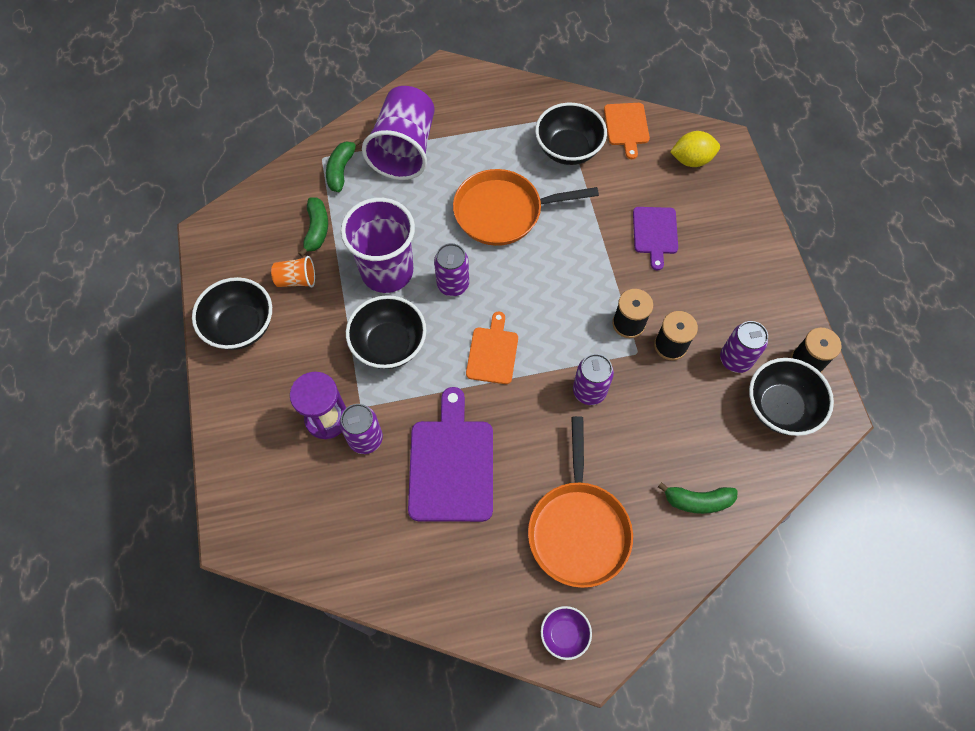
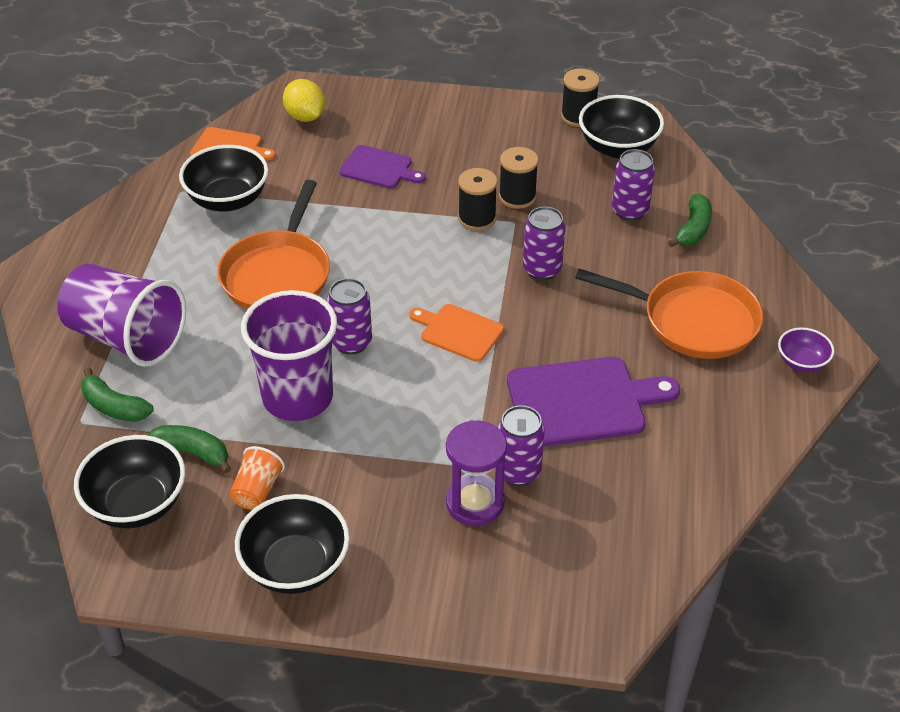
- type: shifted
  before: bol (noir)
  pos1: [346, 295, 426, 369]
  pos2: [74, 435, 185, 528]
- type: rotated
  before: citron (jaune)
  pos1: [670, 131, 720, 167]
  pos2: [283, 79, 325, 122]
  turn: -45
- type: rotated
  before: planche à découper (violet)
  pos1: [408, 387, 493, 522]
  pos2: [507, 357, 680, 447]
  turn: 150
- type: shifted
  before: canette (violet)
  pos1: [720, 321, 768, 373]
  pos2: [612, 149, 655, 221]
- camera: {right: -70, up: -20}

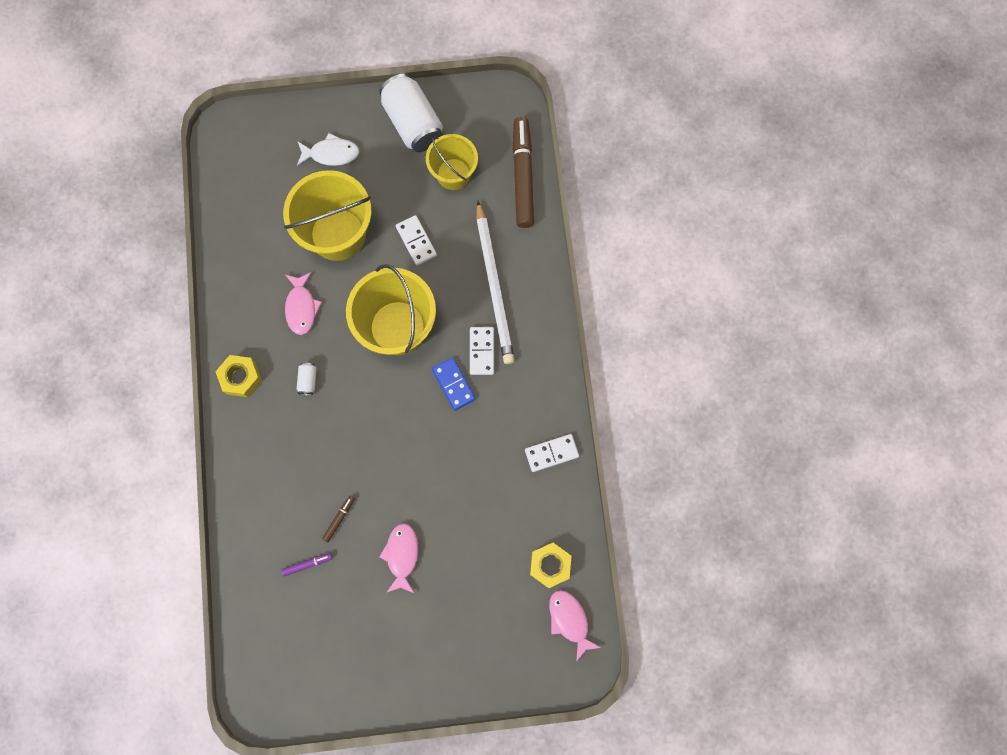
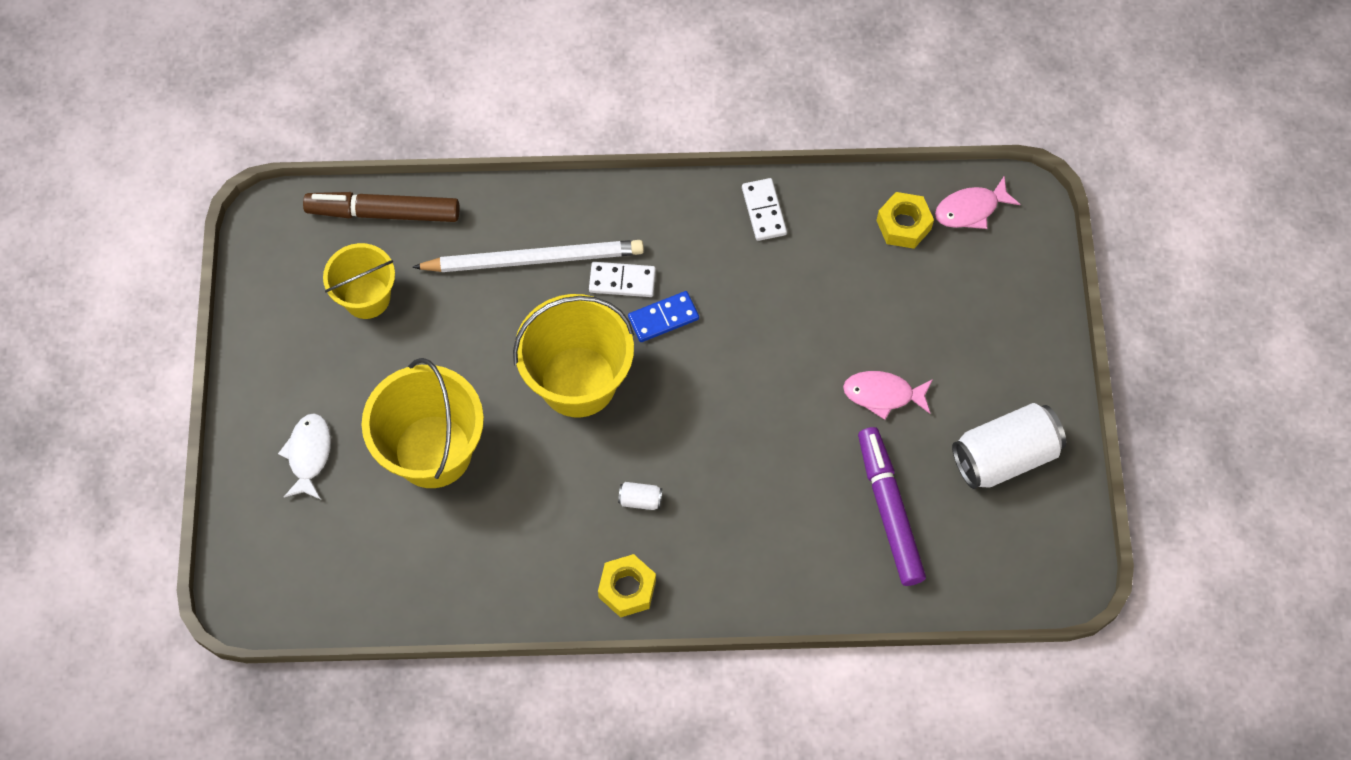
- type: scaled
  before: feutre (violet)
  pos1: [281, 553, 333, 576]
  pos2: [858, 427, 926, 586]
  scale: 2.42
- type: shifted
  before: canette (blanc)
  pos1: [379, 74, 443, 152]
  pos2: [952, 403, 1066, 489]
- type: gone
  before: poisson (rose)
  pos1: [285, 272, 322, 335]
- type: gone
  before: feutre (marron)
  pos1: [322, 496, 355, 543]
- type: gone
  before: domino (blanc)
  pos1: [396, 215, 437, 266]
- camera: {right: -85, up: -10}

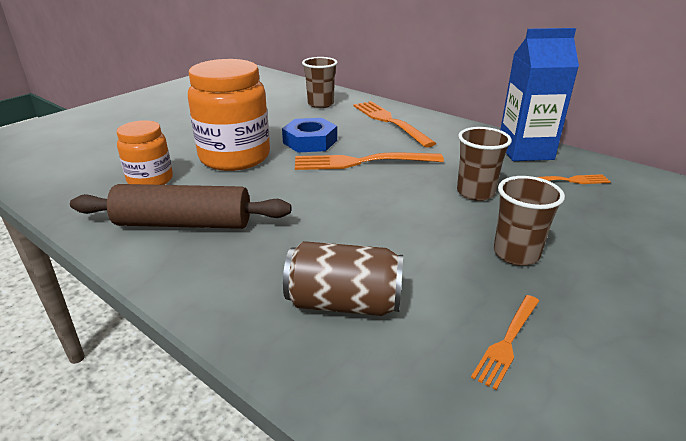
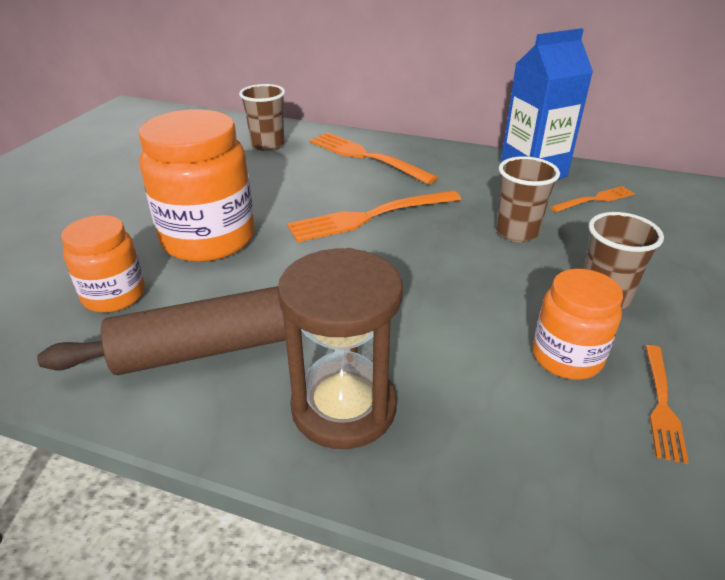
- type: new
  after: sablier (marron)
  pos2: [278, 248, 403, 449]
- type: new
  after: bocal (orange)
  pos2: [533, 269, 623, 380]
- type: gone
  before: écrou (bleu)
  pos1: [282, 118, 337, 153]
- type: gone
  before: canette (marron)
  pos1: [283, 241, 403, 316]
- camera: {right: -20, up: 5}

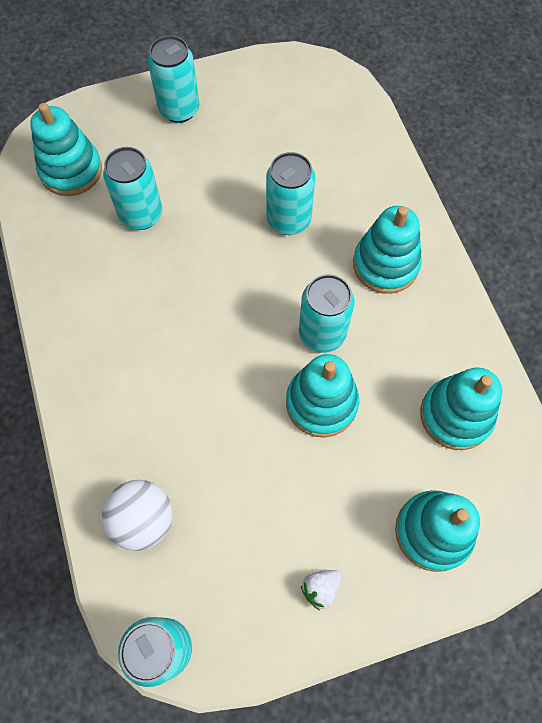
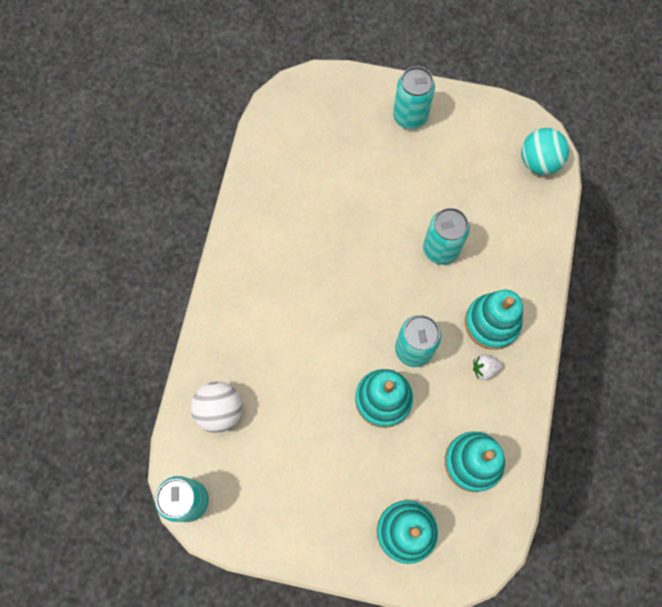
- type: shifted
  before: fraise (blanc)
  pos1: [301, 570, 341, 610]
  pos2: [473, 354, 503, 380]
- type: new
  after: balle (turquoise)
  pos2: [521, 128, 569, 175]
- type: gone
  before: jouet à empiler (turquoise)
  pos1: [30, 103, 102, 196]
- type: gone
  before: canette (turquoise)
  pos1: [103, 147, 162, 230]
- camera: {right: 30, up: 5}

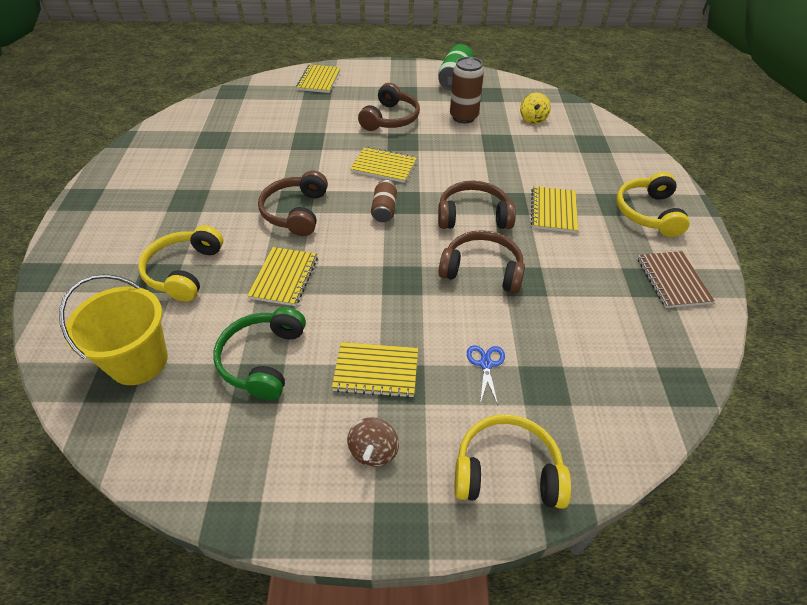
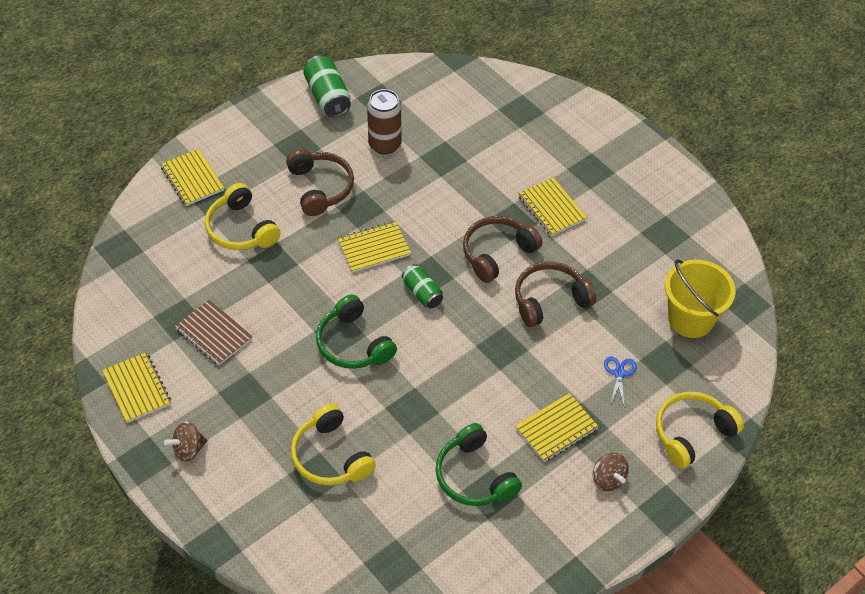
- type: shifted
  before: carnet (jaune)
  pos1: [247, 247, 318, 306]
  pos2: [102, 352, 171, 423]
- type: new
  after: toupie (marron)
  pos2: [164, 421, 208, 462]
- type: shifted
  before: carnet (marron)
  pos1: [637, 251, 715, 308]
  pos2: [175, 300, 253, 366]
- type: shifted
  before: casque audio (jaune)
  pos1: [617, 172, 690, 237]
  pos2: [205, 183, 280, 250]
- type: repainted
  before: casque audio (marron)
  after: casque audio (vert)
  pos1: [258, 170, 328, 236]
  pos2: [316, 294, 397, 369]
- type: repainted
  before: canette (marron)
  after: canette (vert)
  pos1: [371, 180, 397, 222]
  pos2: [402, 264, 443, 309]
- type: rotated
  before: ciseaux (bleu)
  pos1: [467, 345, 505, 405]
  pos2: [604, 356, 636, 408]
  turn: 45
- type: shifted
  before: seau (jaune)
  pos1: [59, 274, 168, 385]
  pos2: [665, 260, 736, 338]
- type: gone
  before: toupie (jaune)
  pos1: [520, 93, 551, 124]
- camera: {right: -40, up: 5}

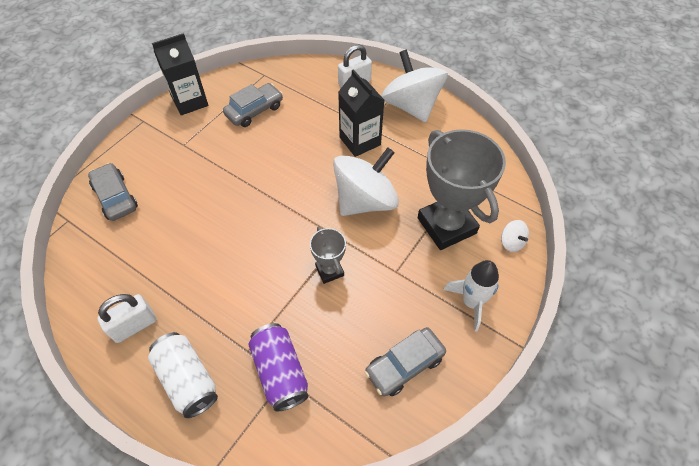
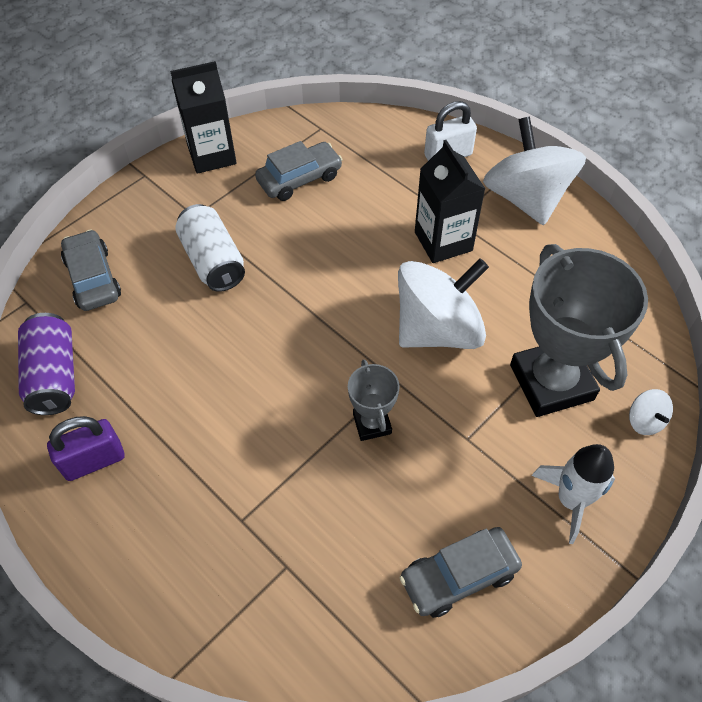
- type: shifted
  before: canette (violet)
  pos1: [248, 323, 308, 411]
  pos2: [18, 313, 75, 415]
- type: repainted
  before: cadenas (blanc)
  after: cadenas (violet)
  pos1: [97, 294, 156, 343]
  pos2: [47, 416, 124, 481]
- type: shifted
  before: canette (blanc)
  pos1: [148, 332, 218, 418]
  pos2: [175, 204, 245, 292]
- camera: {right: 10, up: 0}

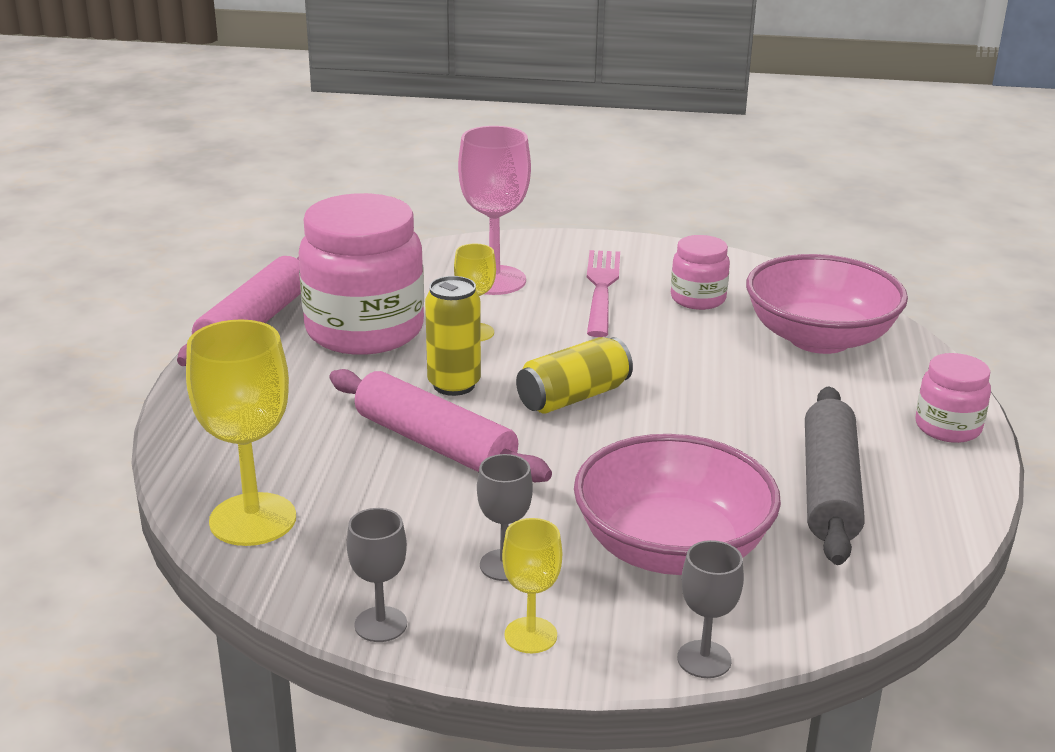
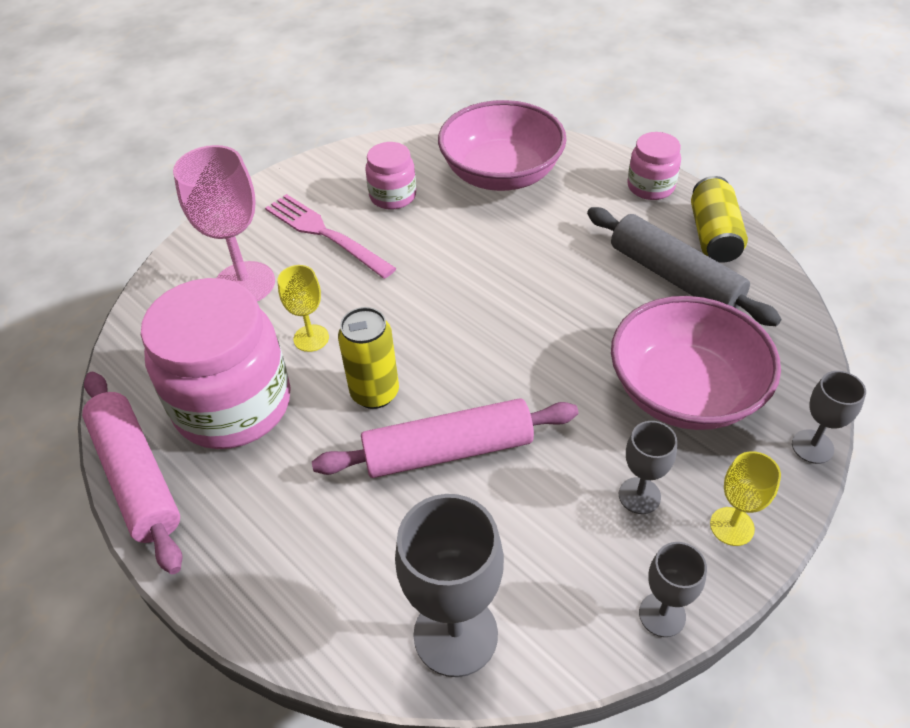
- type: repainted
  before: verre à pied (jaune)
  after: verre à pied (gris)
  pos1: [186, 319, 296, 546]
  pos2: [395, 494, 504, 677]
- type: shifted
  before: canette (jaune)
  pos1: [516, 337, 633, 414]
  pos2: [691, 176, 748, 263]
- camera: {right: -50, up: 20}

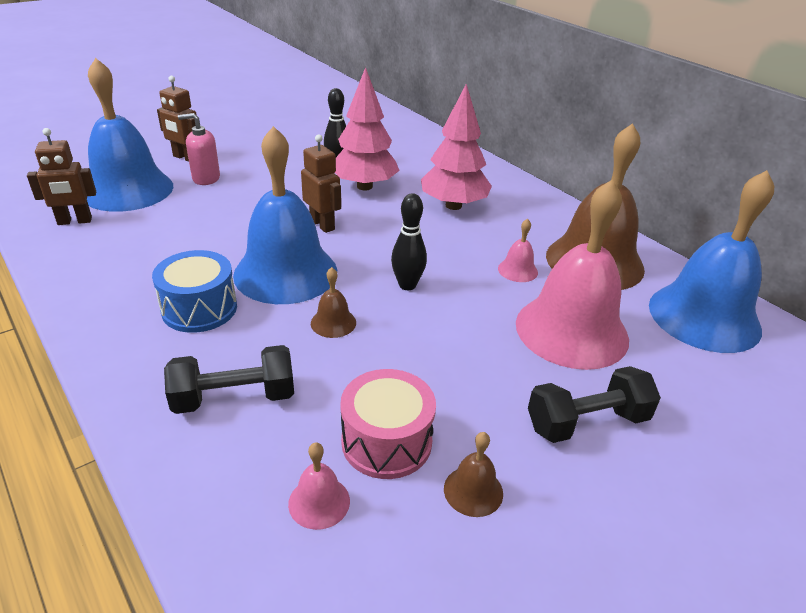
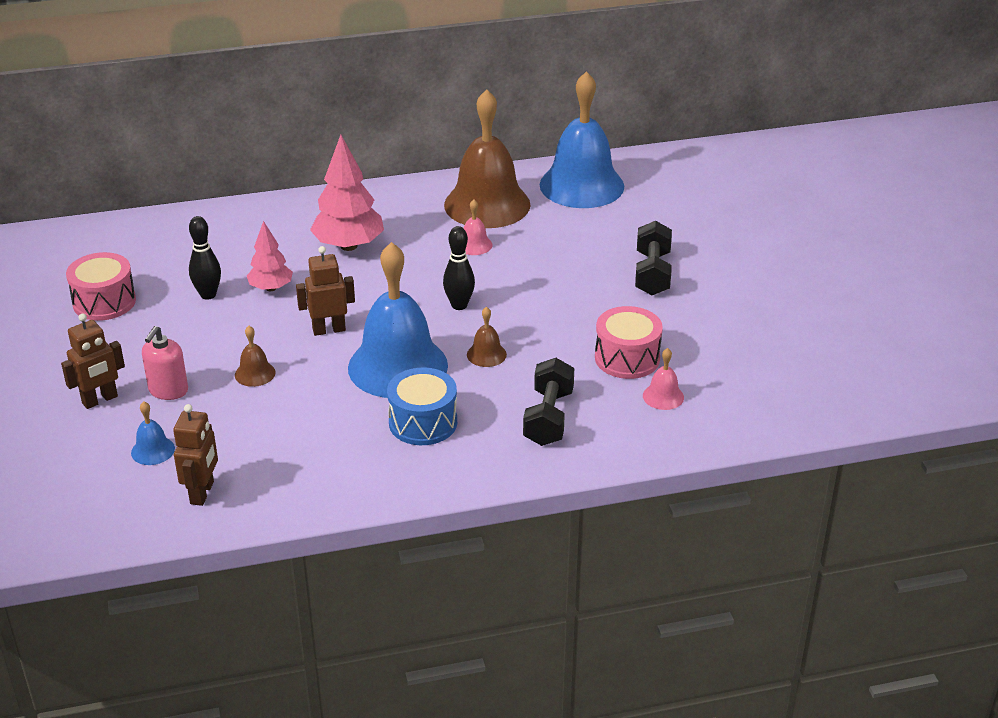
- type: new
  after: tambour (rose)
  pos2: [66, 252, 136, 321]
- type: scaled
  before: cloche (bleu)
  pos1: [87, 58, 173, 212]
  pos2: [131, 401, 175, 465]
  scale: 0.4
- type: shifted
  before: cloche (marron)
  pos1: [444, 432, 503, 517]
  pos2: [235, 326, 276, 387]
- type: scaled
  before: arbre (rose)
  pos1: [335, 67, 400, 190]
  pos2: [247, 221, 293, 291]
  scale: 0.6
- type: gone
  before: cloche (rose)
  pos1: [516, 179, 629, 370]
- camera: {right: -65, up: 0}

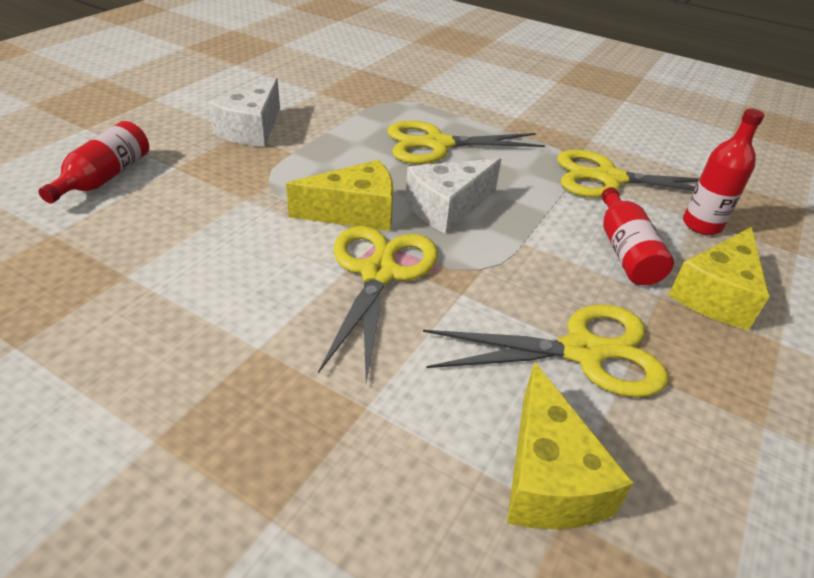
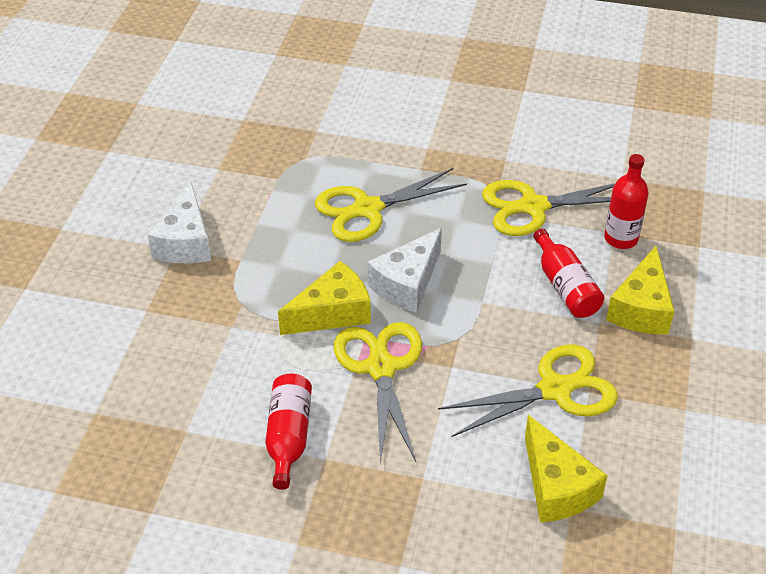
- type: shifted
  before: bouteille (rouge)
  pos1: [38, 121, 149, 204]
  pos2: [265, 374, 312, 490]
- camera: {right: -15, up: 5}

